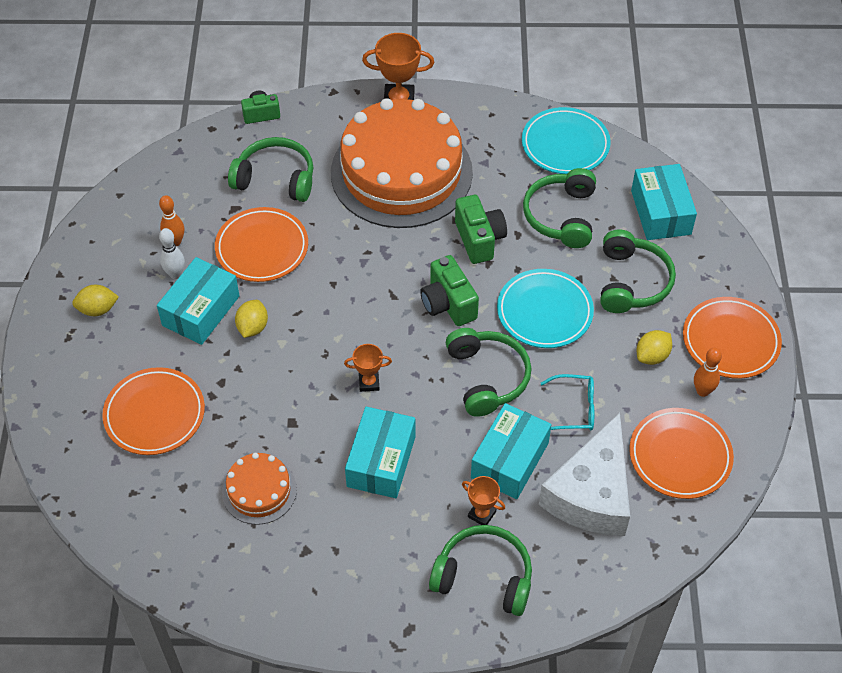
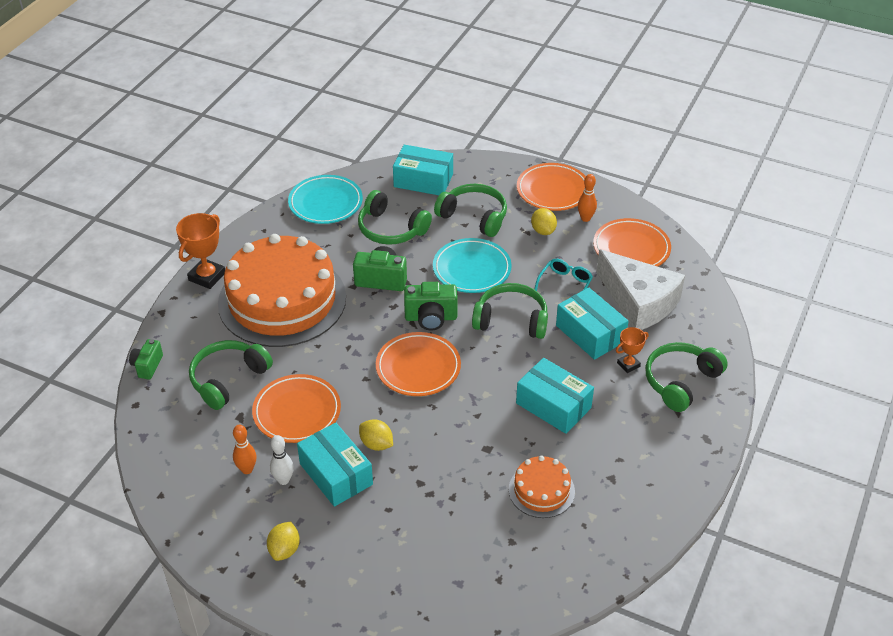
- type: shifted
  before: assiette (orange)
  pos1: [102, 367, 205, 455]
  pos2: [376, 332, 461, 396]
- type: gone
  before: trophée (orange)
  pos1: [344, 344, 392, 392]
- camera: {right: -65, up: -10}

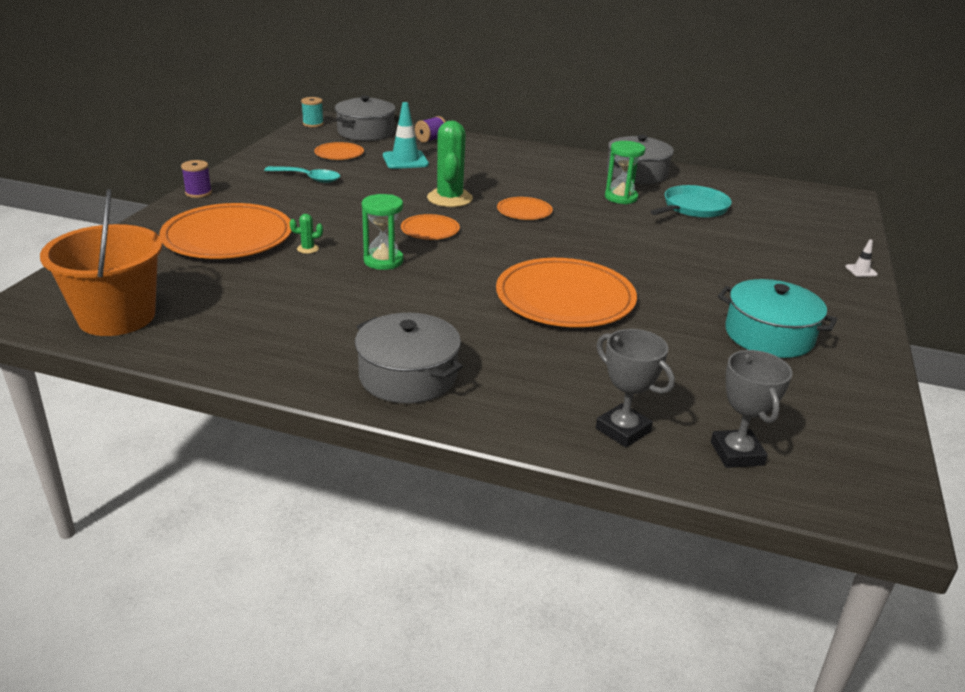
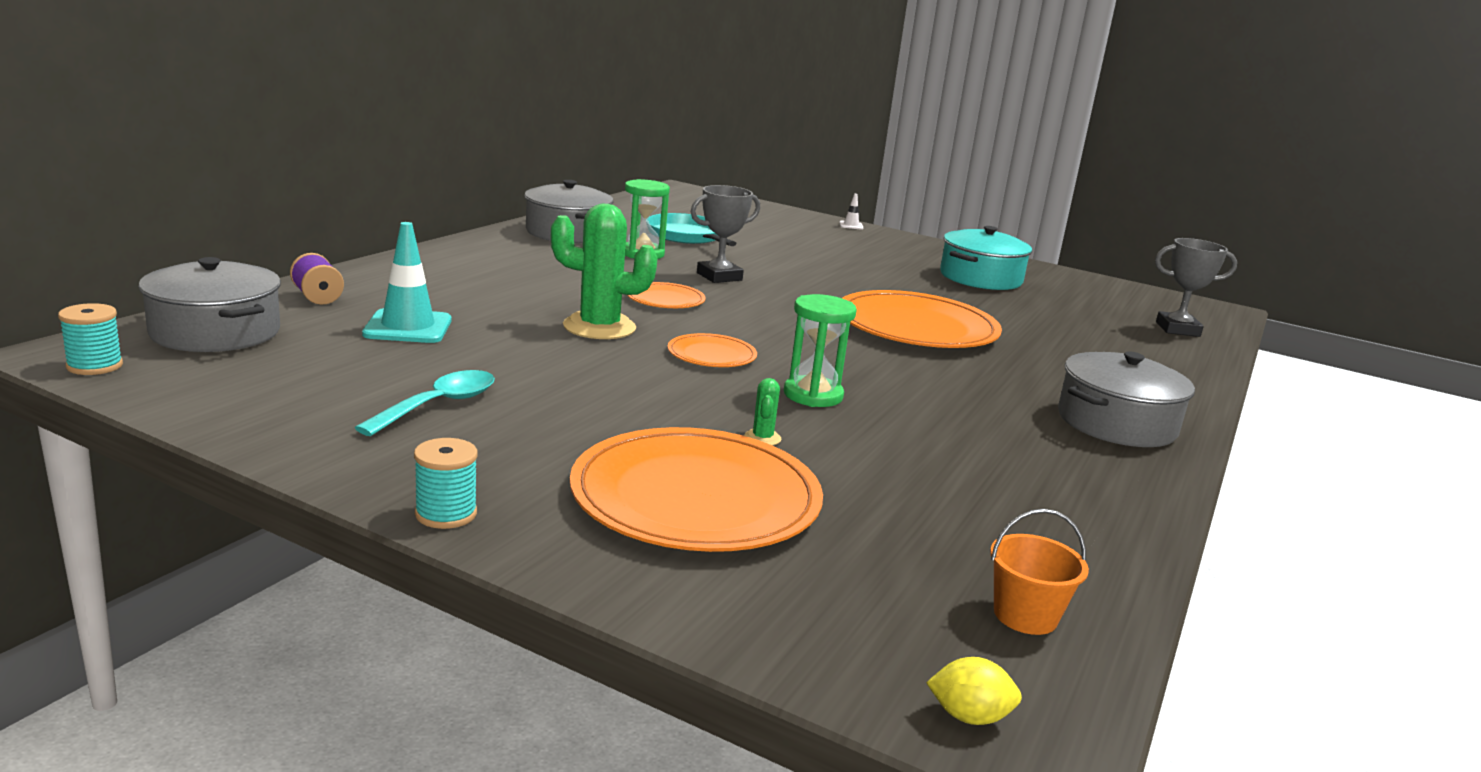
- type: repainted
  before: bobine (violet)
  after: bobine (turquoise)
  pos1: [181, 160, 212, 198]
  pos2: [414, 438, 478, 529]
- type: shifted
  before: trophée (gris)
  pos1: [596, 329, 675, 447]
  pos2: [691, 185, 760, 283]
- type: new
  after: citron (jaune)
  pos2: [926, 657, 1022, 725]
- type: scaled
  before: seau (orange)
  pos1: [40, 189, 162, 336]
  pos2: [990, 509, 1089, 635]
  scale: 0.46
- type: gone
  before: assiette (orange)
  pos1: [314, 142, 364, 160]
- camera: {right: -80, up: -10}

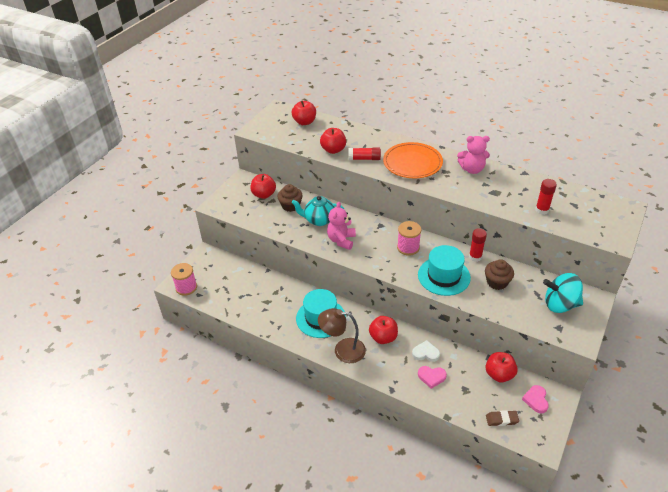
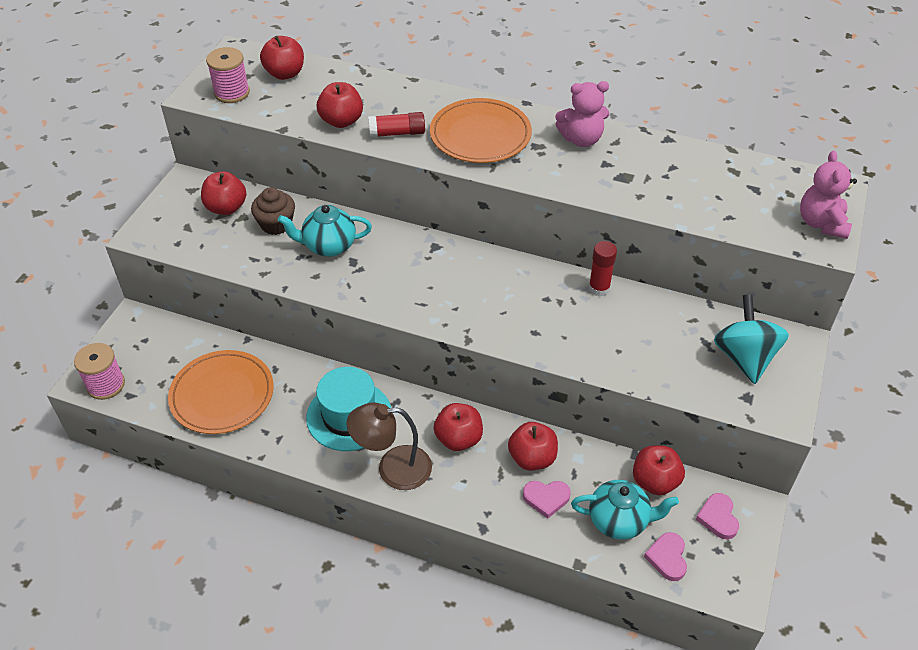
- type: new
  after: assiette (orange)
  pos2: [168, 350, 274, 434]
- type: shifted
  before: bobine (rose)
  pos1: [397, 221, 421, 256]
  pos2: [206, 47, 250, 103]
- type: swapped
  before: cœur (blanc)
  after: pomme (rouge)
  pos1: [412, 340, 440, 362]
  pos2: [508, 422, 558, 471]
- type: new
  after: théière (turquoise)
  pos2: [571, 480, 679, 540]
- type: swapped
  before: gomme (marron)
  after: cœur (rose)
  pos1: [486, 410, 519, 426]
  pos2: [644, 532, 687, 581]
- type: rotated
  before: toupie (turquoise)
  pos1: [543, 273, 583, 313]
  pos2: [714, 294, 789, 384]
  turn: 90
- type: shifted
  before: ours en peluche (rose)
  pos1: [327, 202, 356, 250]
  pos2: [800, 151, 857, 239]
- type: gone
  before: chapeau (turquoise)
  pos1: [418, 245, 471, 296]
- type: gone
  before: muffin (marron)
  pos1: [485, 259, 514, 290]
- type: gone
  before: bâton de colle (rouge)
  pos1: [535, 179, 557, 215]
- camera: {right: -10, up: 5}

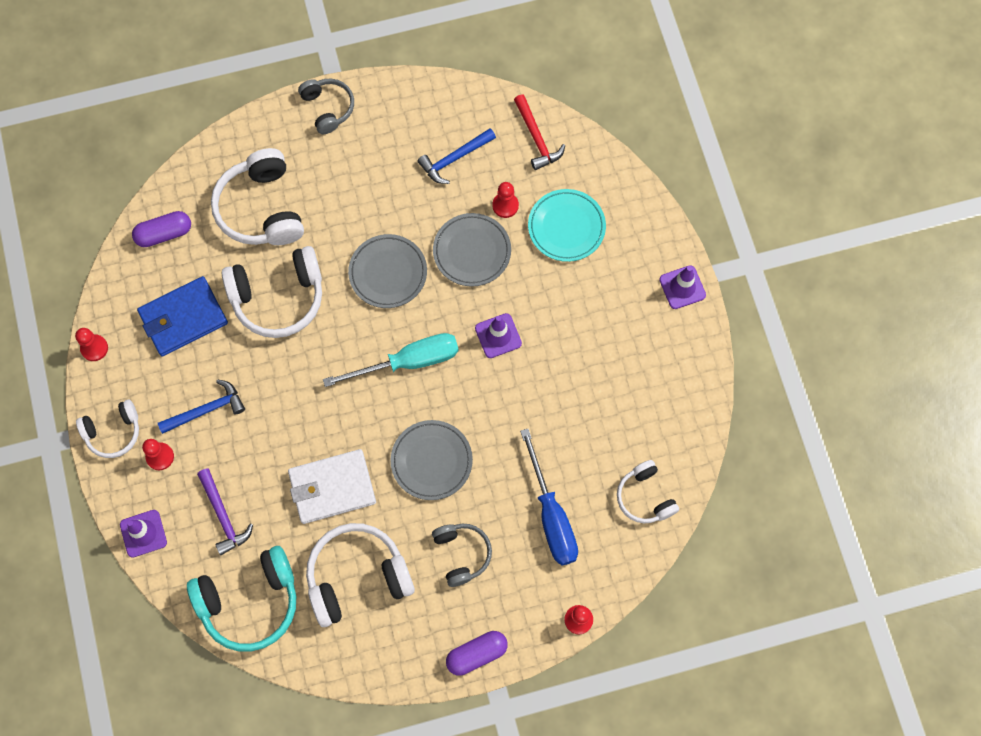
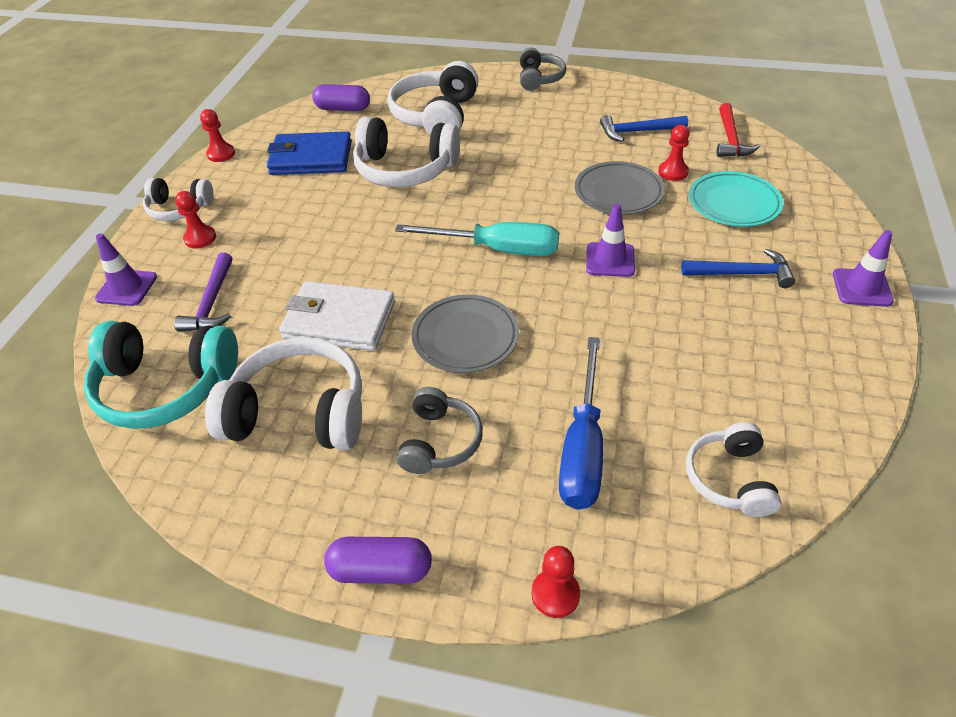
- type: shifted
  before: marteau (bleu)
  pos1: [158, 379, 245, 434]
  pos2: [681, 249, 795, 288]
- type: gone
  before: assiette (gris)
  pos1: [348, 234, 427, 308]
- camera: {right: 30, up: -25}

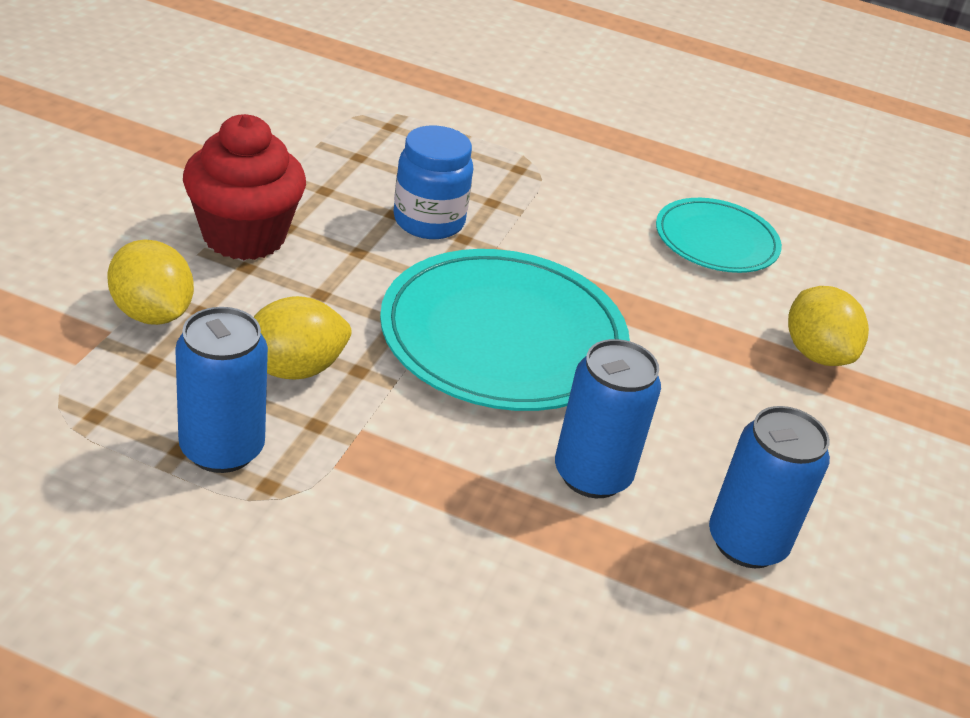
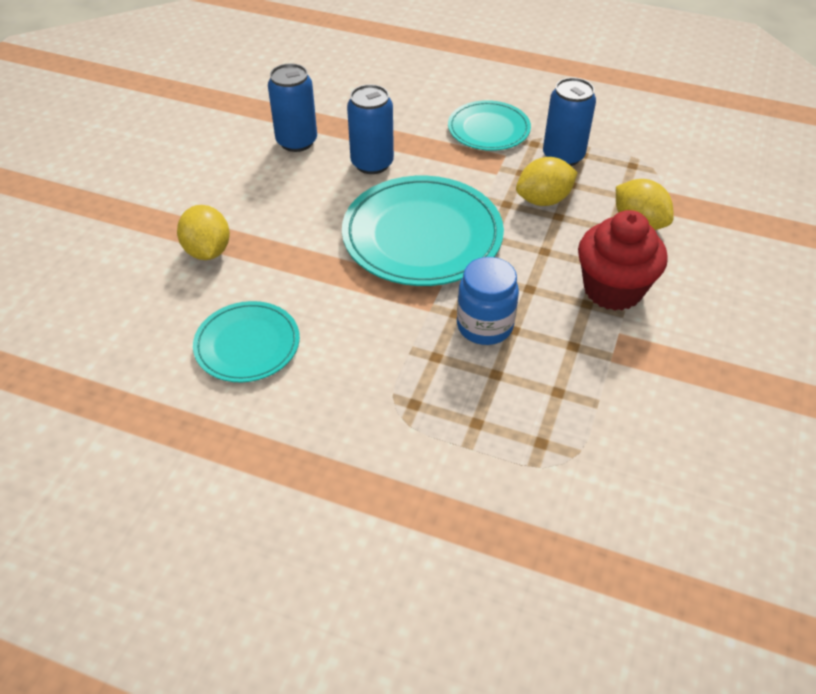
- type: new
  after: assiette (turquoise)
  pos2: [448, 100, 531, 151]
- camera: {right: -175, up: 10}

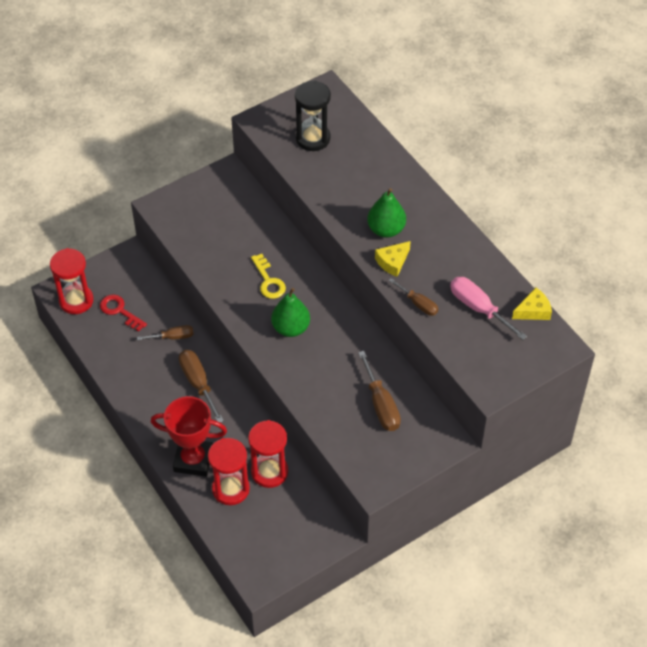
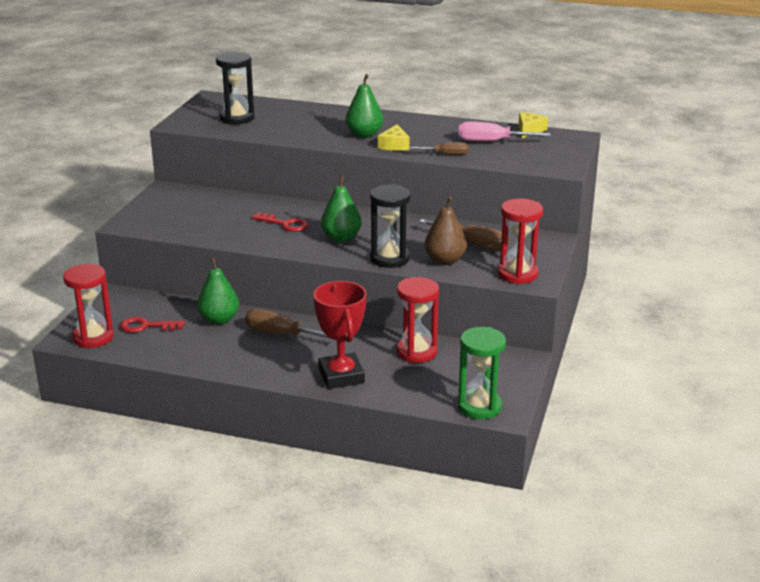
- type: swapped
  before: tournevis (marron)
  after: poire (vert)
  pos1: [137, 325, 193, 340]
  pos2: [197, 258, 239, 325]
- type: repainted
  before: clé (jaune)
  after: clé (rouge)
  pos1: [251, 254, 286, 299]
  pos2: [252, 212, 308, 232]
- type: rotated
  before: trophée (rouge)
  pos1: [151, 396, 227, 477]
  pos2: [313, 281, 367, 389]
  turn: -75
- type: new
  after: sablier (noir)
  pos2: [370, 184, 411, 268]
- type: new
  after: poire (marron)
  pos2: [425, 197, 467, 265]
- type: new
  after: sablier (vert)
  pos2: [458, 327, 506, 419]
- type: shifted
  before: sablier (rouge)
  pos1: [208, 438, 250, 505]
  pos2: [498, 199, 543, 284]
- camera: {right: -40, up: -25}

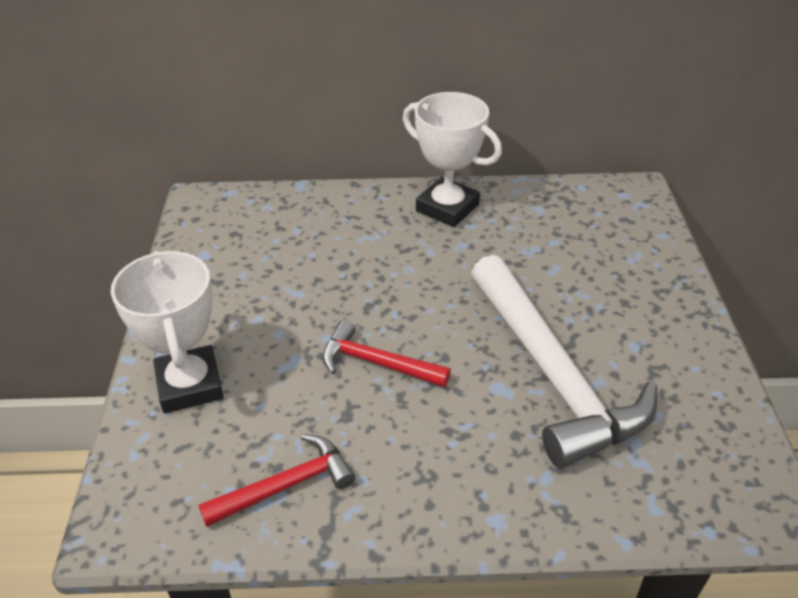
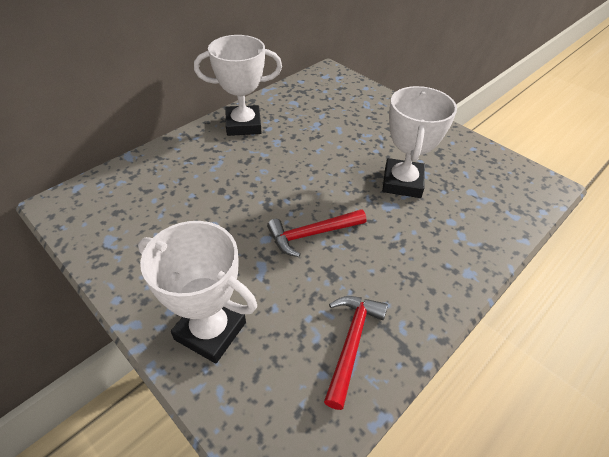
- type: swapped
  before: marteau (blanc)
  after: trophée (blanc)
  pos1: [471, 255, 657, 468]
  pos2: [382, 86, 457, 198]
- camera: {right: -45, up: 5}

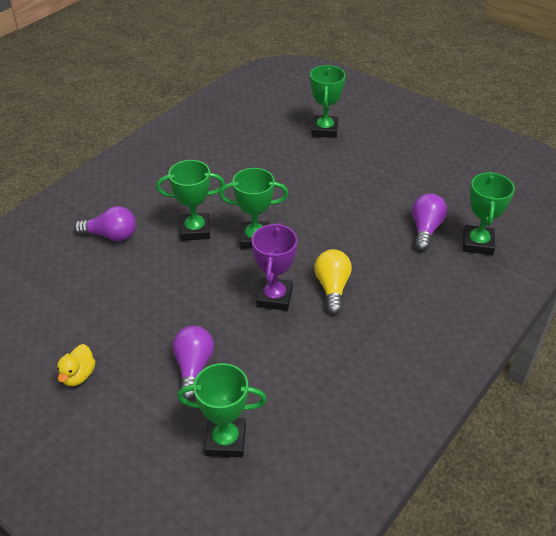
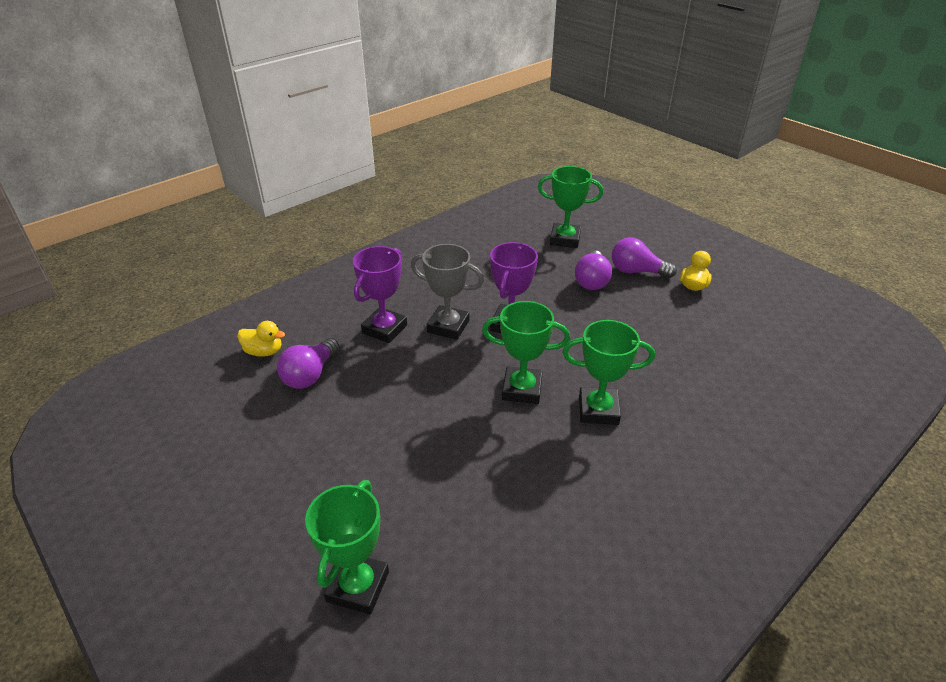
- type: swapped
  before: trophée (vert)
  after: canard (jaune)
  pos1: [463, 172, 515, 255]
  pos2: [237, 321, 285, 357]
- type: new
  after: trophée (violet)
  pos2: [353, 246, 407, 343]
- type: swapped
  before: ampoule (jaune)
  after: trophée (gris)
  pos1: [314, 249, 352, 314]
  pos2: [411, 244, 484, 340]
- type: shifted
  before: ampoule (violet)
  pos1: [74, 206, 136, 241]
  pos2: [612, 237, 677, 278]
- camera: {right: -170, up: -5}

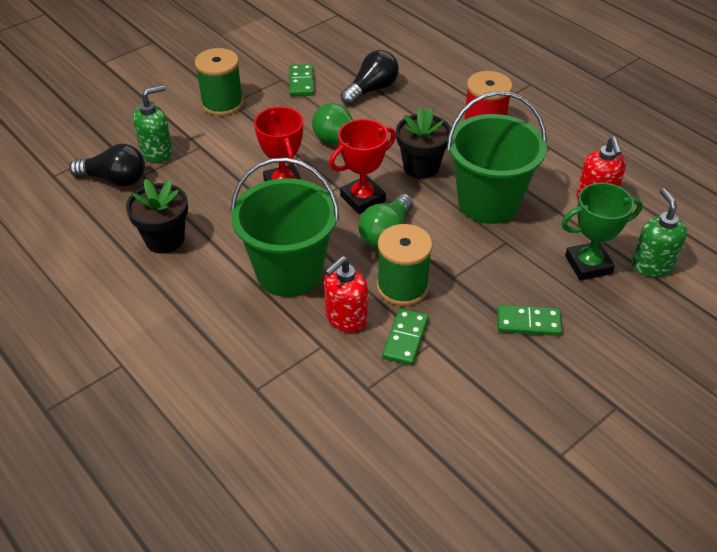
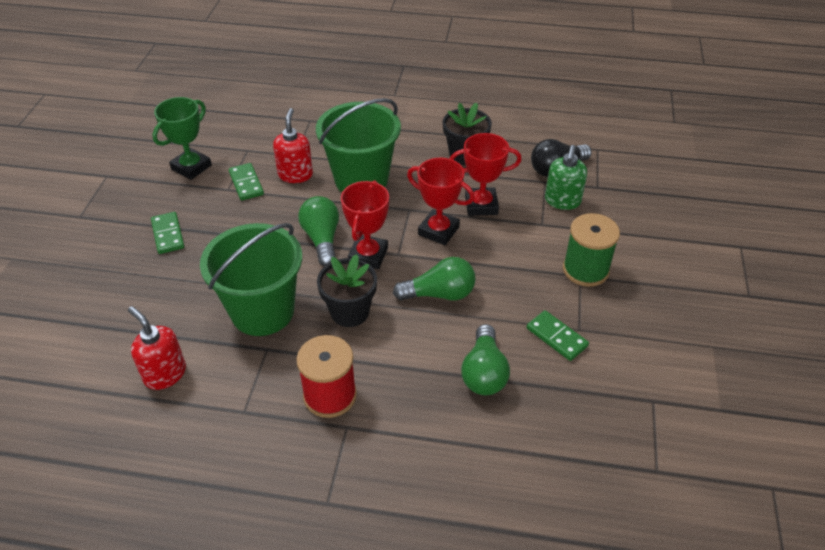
- type: rotated
  before: domino (vert)
  pos1: [497, 305, 562, 336]
  pos2: [151, 212, 184, 254]
  turn: -75
- type: shifted
  before: trophée (vert)
  pos1: [561, 183, 643, 281]
  pos2: [152, 97, 212, 180]
- type: new
  after: trophée (rouge)
  pos2: [450, 133, 522, 216]
- type: repainted
  before: ampoule (noir)
  after: ampoule (vert)
  pos1: [341, 50, 399, 105]
  pos2: [461, 324, 510, 395]
- type: gone
  before: bobine (vert)
  pos1: [377, 224, 433, 306]
- type: gone
  before: distributeur de savon (vert)
  pos1: [632, 188, 687, 277]
- camera: {right: 140, up: 0}

